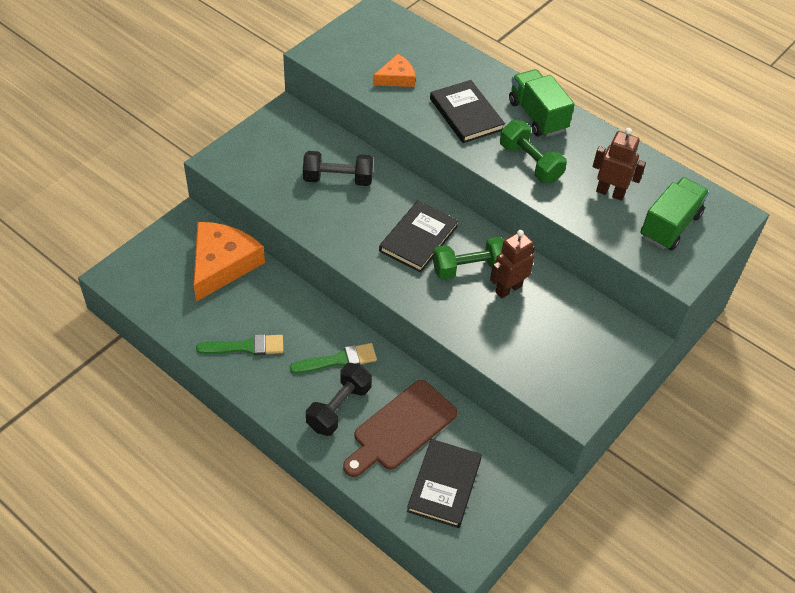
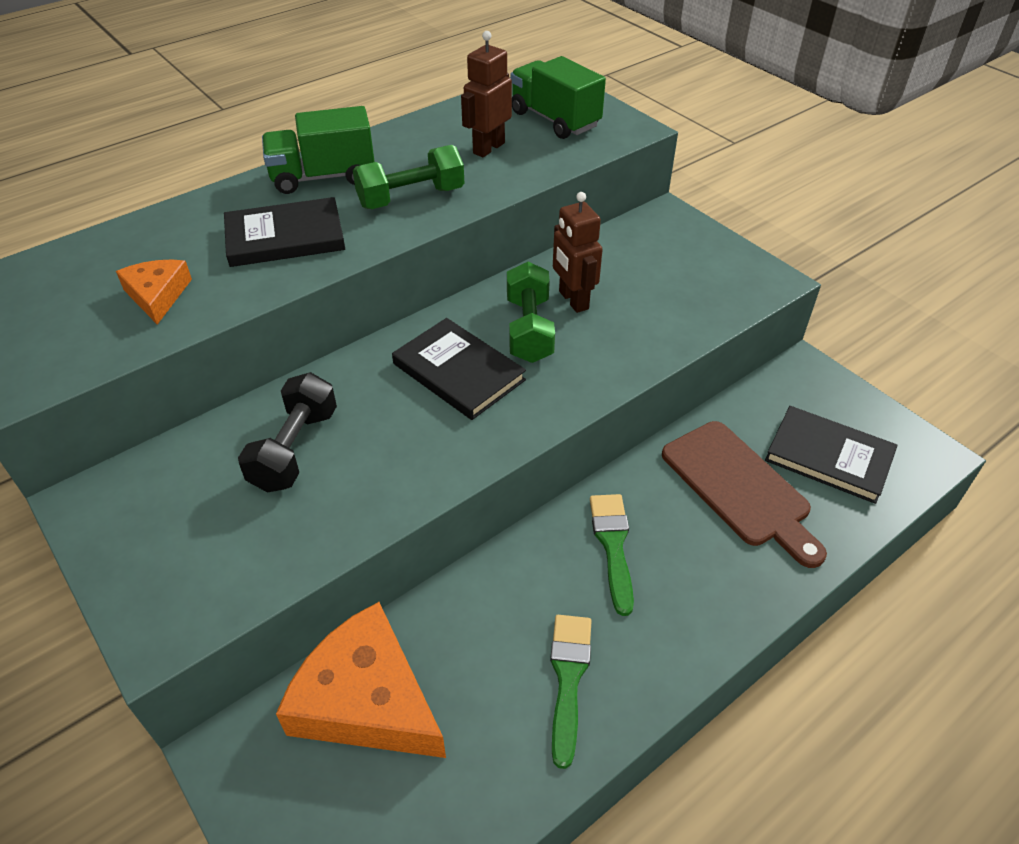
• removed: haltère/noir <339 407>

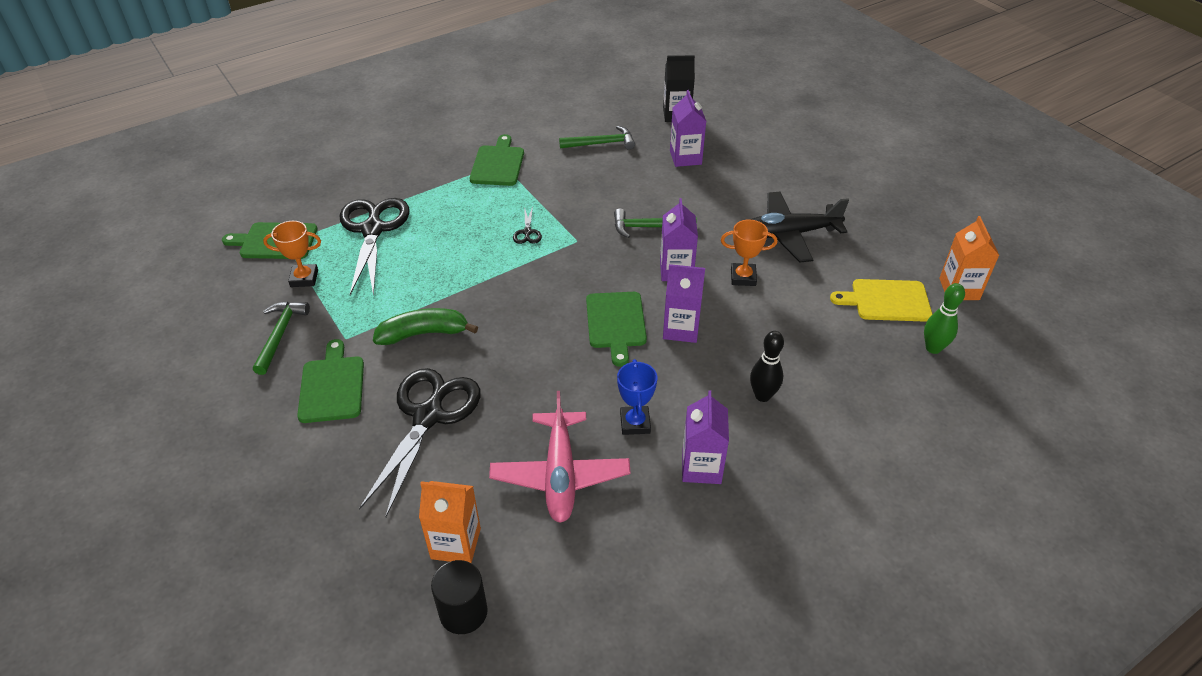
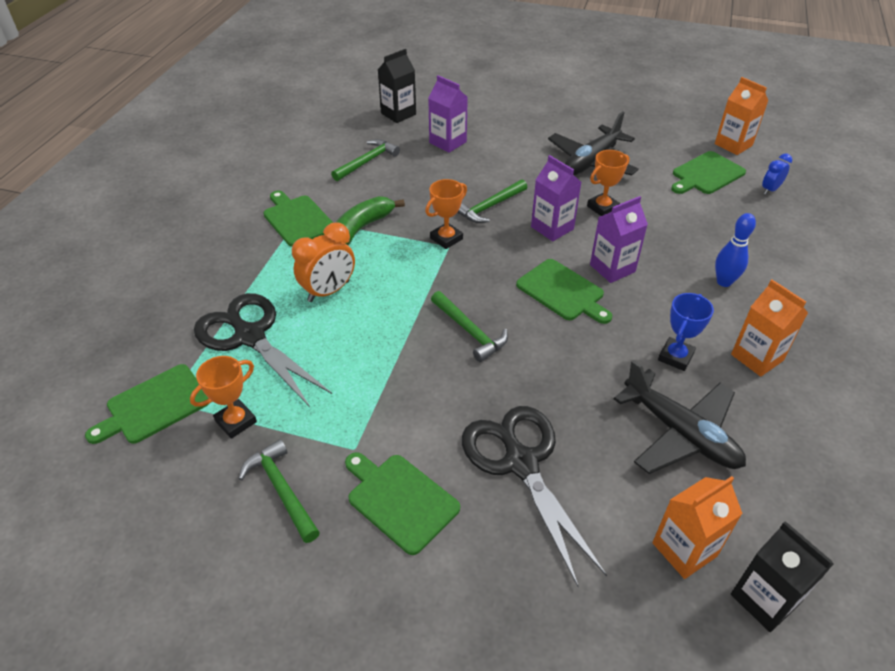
• moved: banane/vert <424 333> to <362 228>
• replaced: cylindre/noir <463 612> to brique de lait/noir <764 599>
• recoloured: avion/rose <560 474> to avion/noir <680 433>
• removed: ciseaux/noir <527 232>
• turned: trophée/bleu <635 423> = <675 357> 75 degrees clockwise
• recoloured: brique de lait/violet <701 467> to brique de lait/orange <757 357>
• recoloured: quille/noir <762 395> to quille/bleu <724 282>
• recoloured: planche à découper/jaune <886 301> to planche à découper/vert <706 174>
• replaced: quille/vert <933 348> to réveil/bleu <770 190>
• added: réveil/orange <329 291>
• added: trophée/orange <446 238>
• added: marteau/vert <470 331>

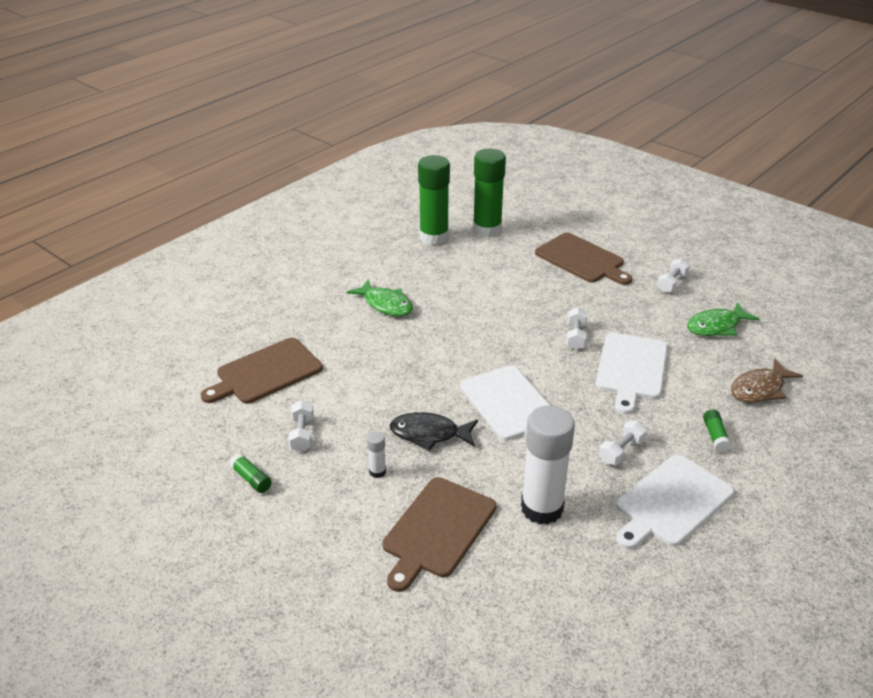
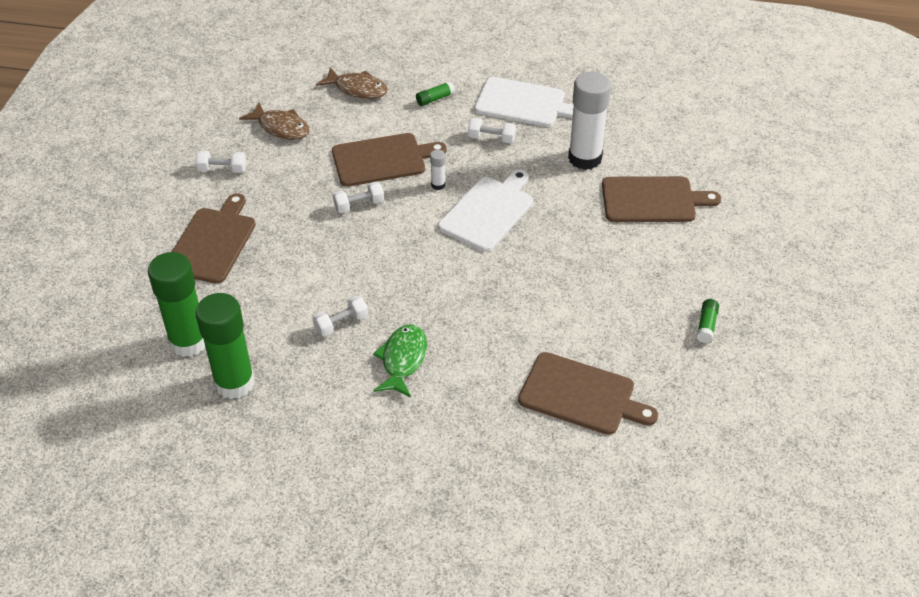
• moved: haltère/blanc <302 434> to <341 323>
• moved: bâton de colle/blanc <377 472> to <438 185>
• removed: poisson/noir <429 434>
• recoloured: planche à découper/blanc <631 369> to planche à découper/marron <382 160>
• recoloured: poisson/vert <716 326> to poisson/marron <281 127>

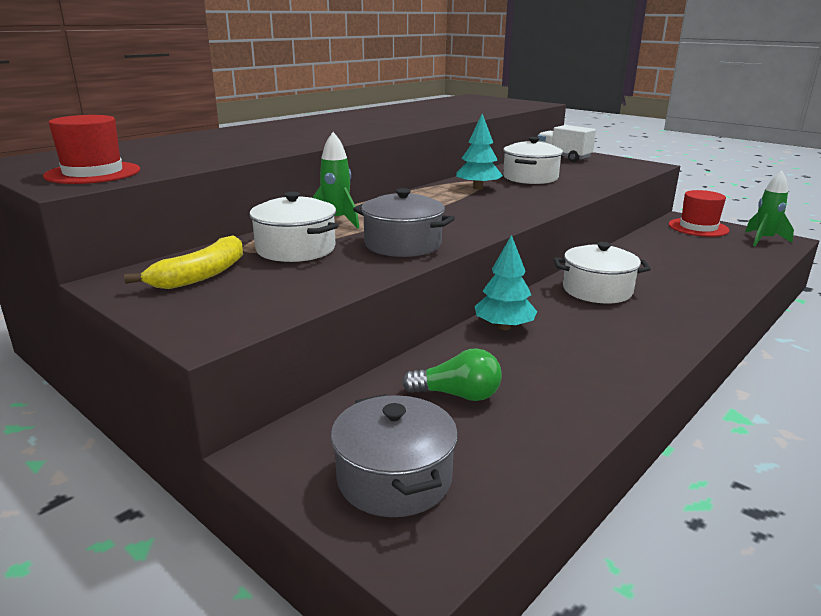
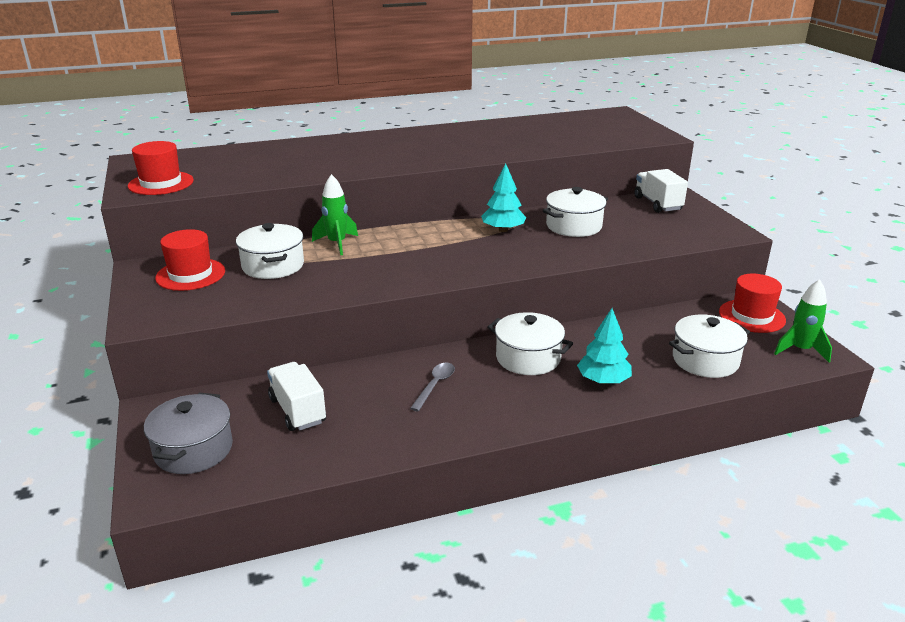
• replaced: banane/jaune <201 275> to chapeau/rouge <190 274>
• removed: marmite/gris <403 244>
• replaced: ampoule/vert <457 395> to camion/blanc <297 410>
• moved: arbre/turquoise <504 327> to <603 380>
• added: cuillère/gris <435 385>
• added: marmite/blanc <705 360>

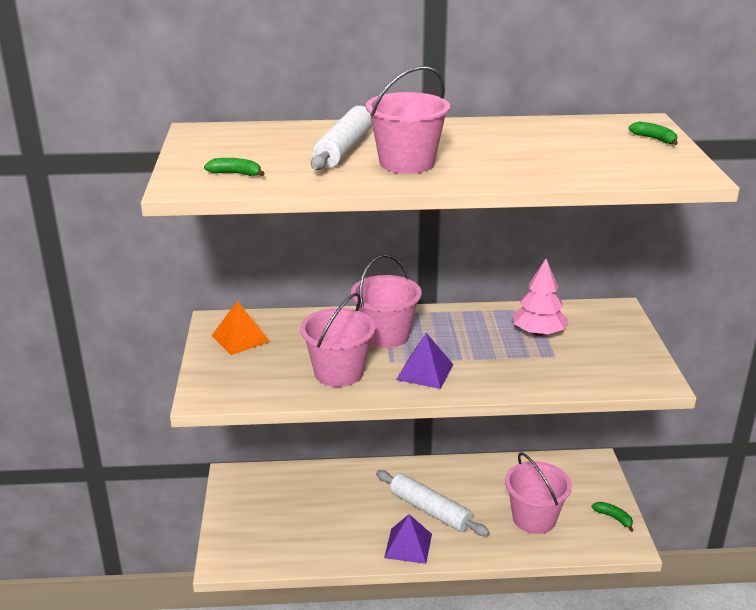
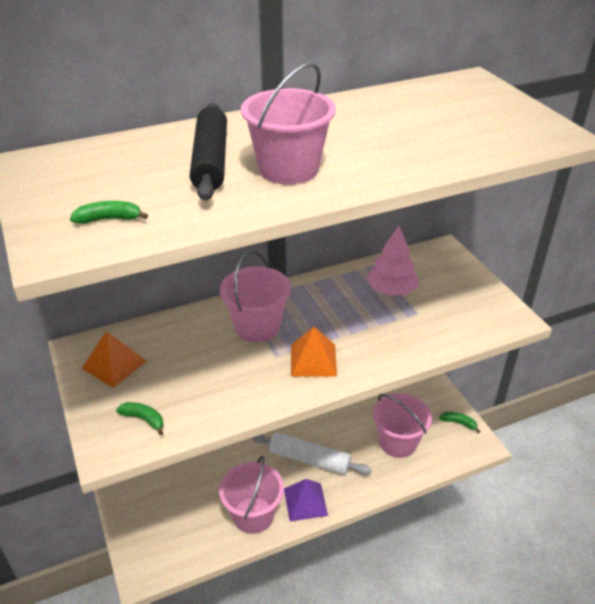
• moved: seau/rose <339 372> to <253 515>
• recoloured: rouleau à pâtisserie/blanc <344 149> to rouleau à pâtisserie/noir <210 161>
• recoloured: pyramide/violet <425 371> to pyramide/orange <313 360>
• moved: banane/vert <654 139> to <144 419>

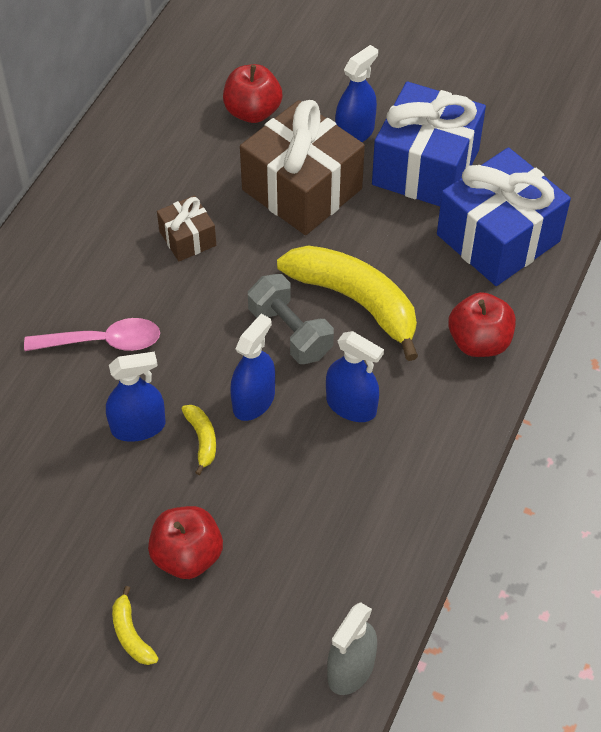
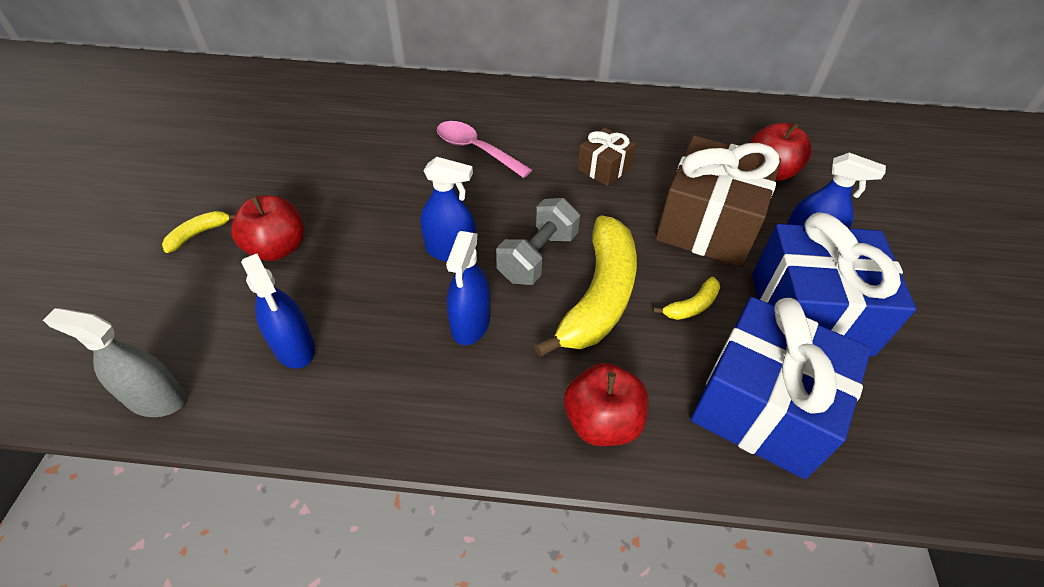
• turned: cuillère/rose <103 342> = <476 150> 150 degrees clockwise
• moved: vaporisateur/bleu <138 427> to <294 347>
• moved: banane/jaune <202 439> to <691 306>

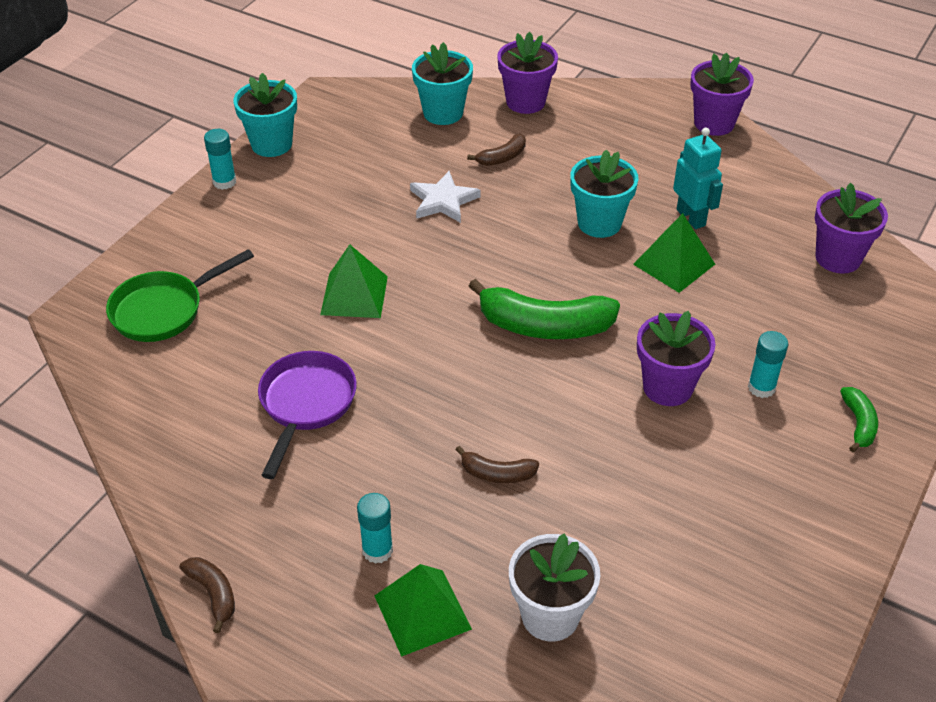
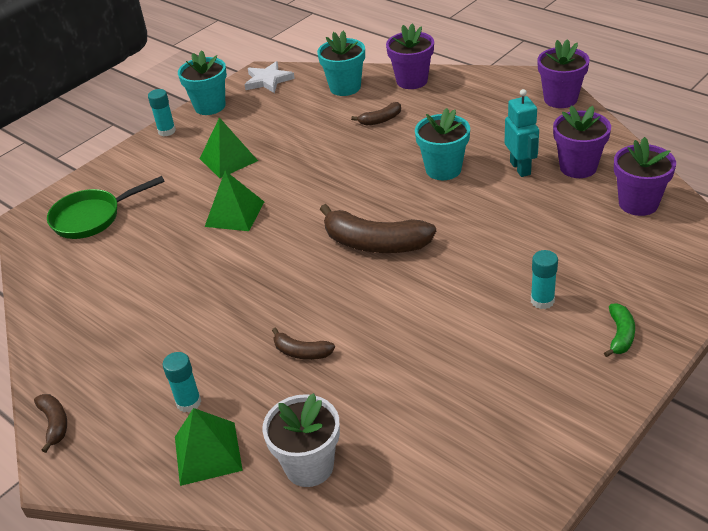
• removed: poêle/violet <306 405>
• moved: étoile/blanc <443 201> to <268 80>
• recoloured: banane/vert <544 326> to banane/marron <375 243>
• moved: pyramide/vert <674 264> to <228 159>
• moved: pot de fleurs/violet <667 387> to <578 167>

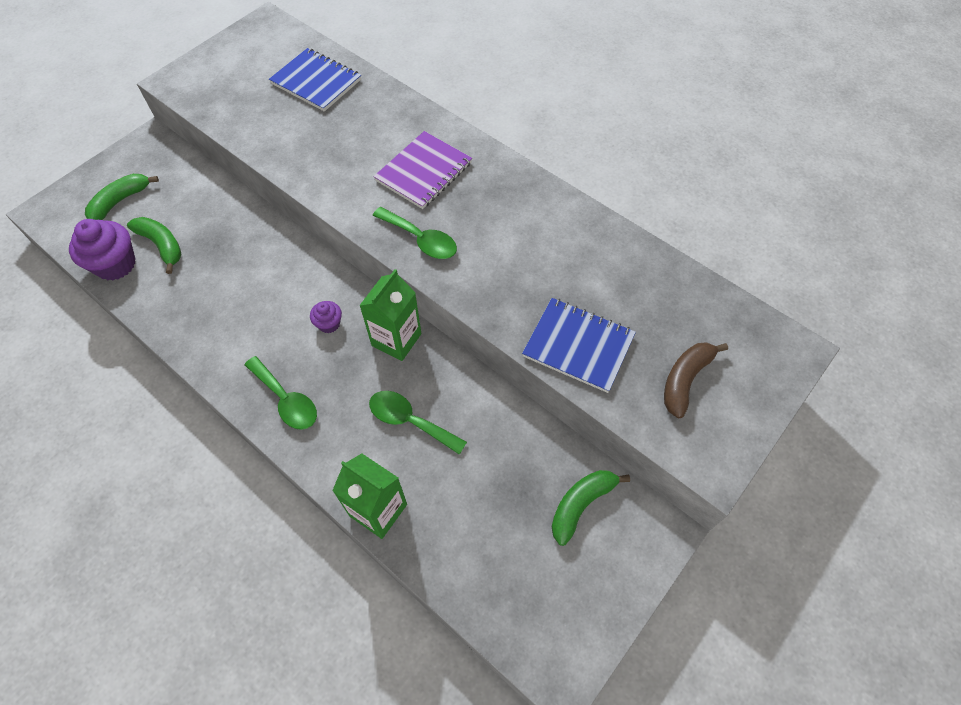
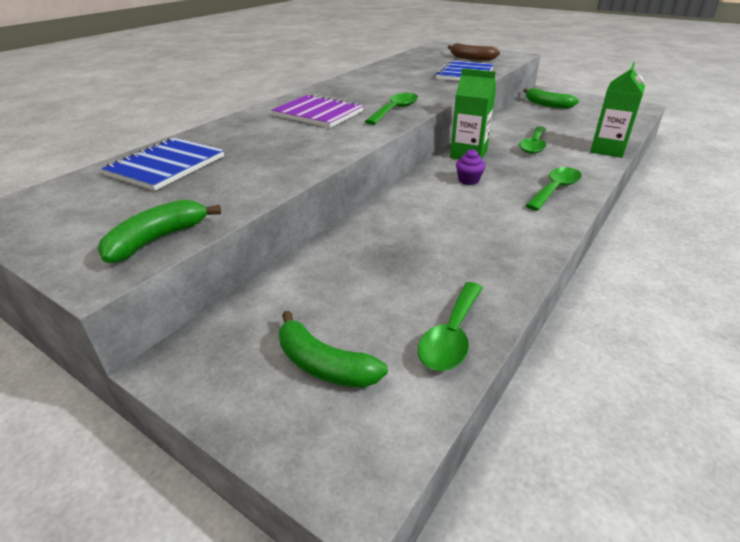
• replaced: muffin/violet <115 264> to cuillère/vert <451 336>
• moved: banane/vert <162 245> to <157 239>

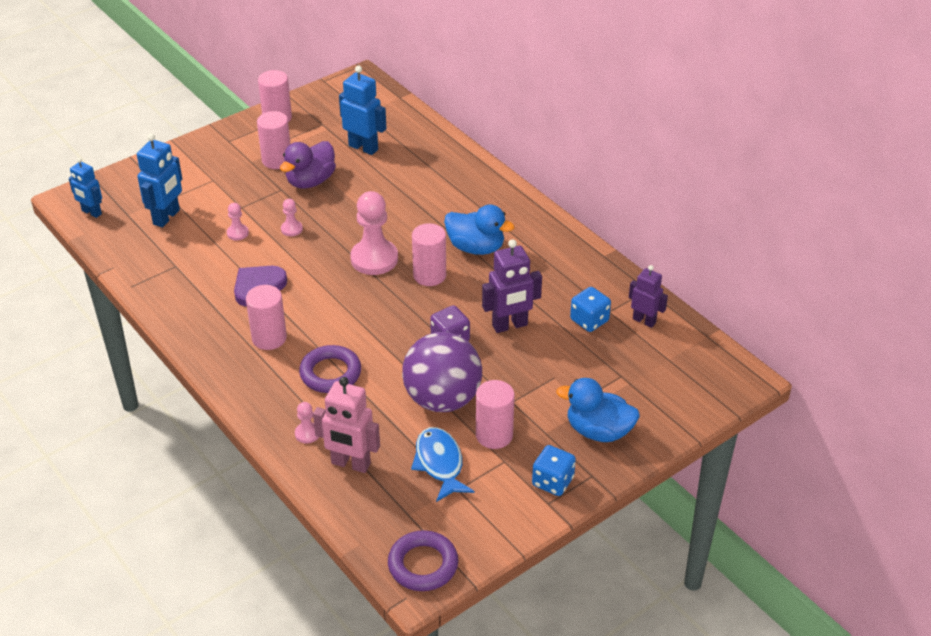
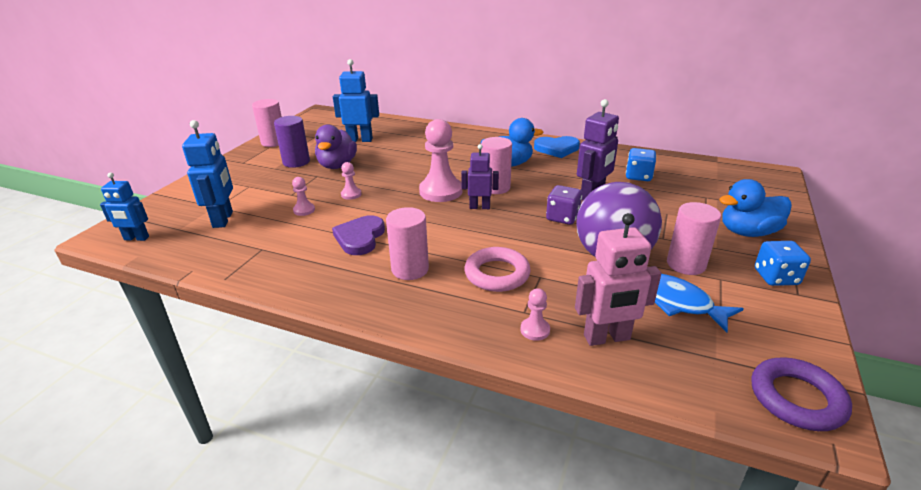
• recoloured: cylindre/rose <277 160> to cylindre/violet <296 162>
• recoloured: anneau/violet <330 373> to anneau/rose <497 274>
• moved: robot/violet <644 321> to <479 207>
• added: cœur/bleu <557 149>

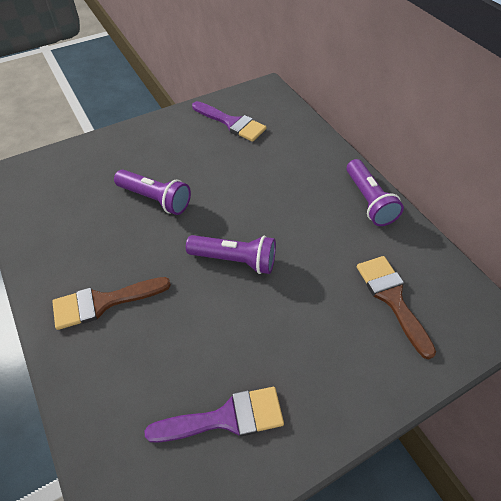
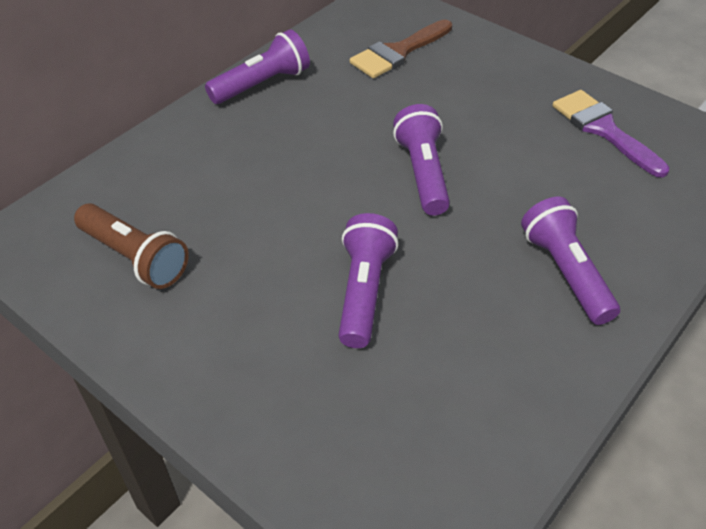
• replaced: pinceau/marron <104 302> to lampe de poche/violet <565 272>
• replaced: pinceau/violet <231 123> to lampe de poche/marron <135 258>

